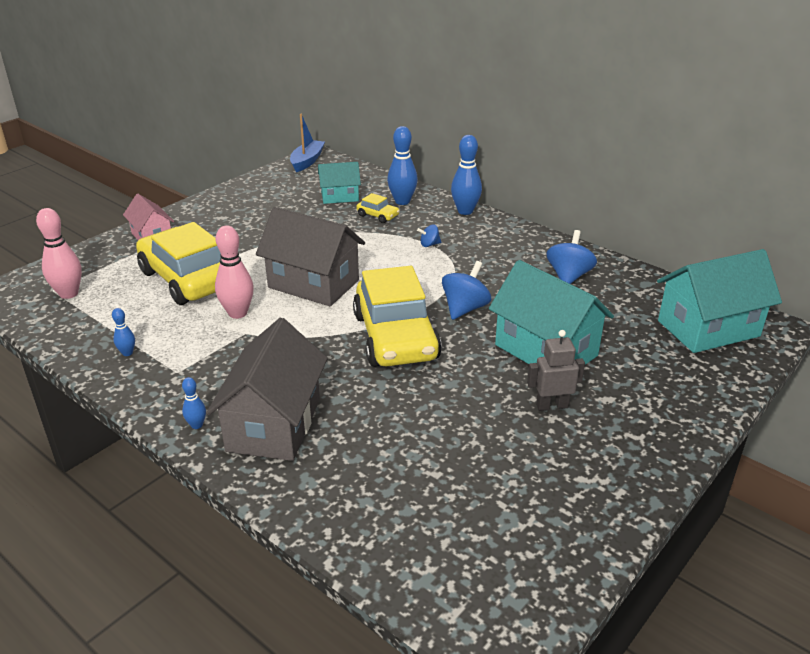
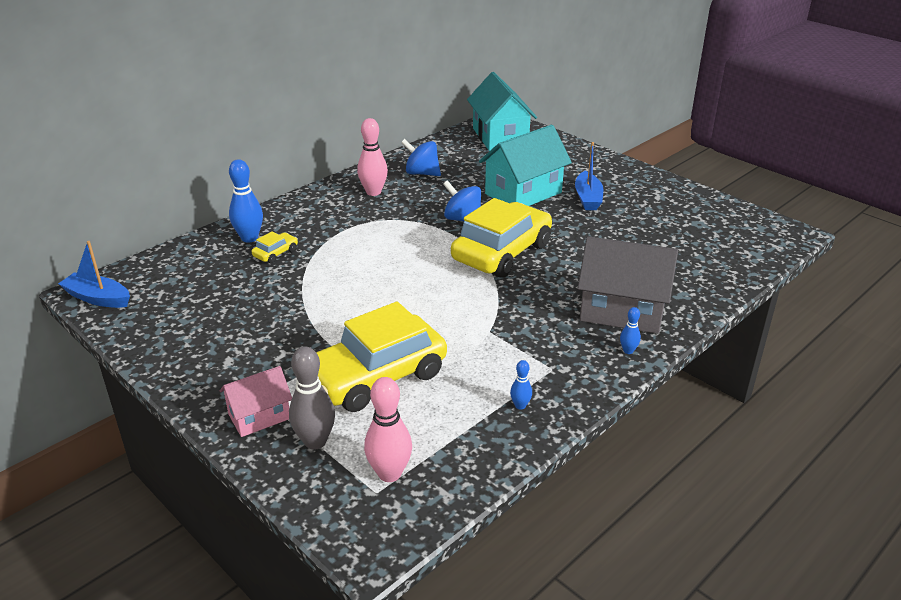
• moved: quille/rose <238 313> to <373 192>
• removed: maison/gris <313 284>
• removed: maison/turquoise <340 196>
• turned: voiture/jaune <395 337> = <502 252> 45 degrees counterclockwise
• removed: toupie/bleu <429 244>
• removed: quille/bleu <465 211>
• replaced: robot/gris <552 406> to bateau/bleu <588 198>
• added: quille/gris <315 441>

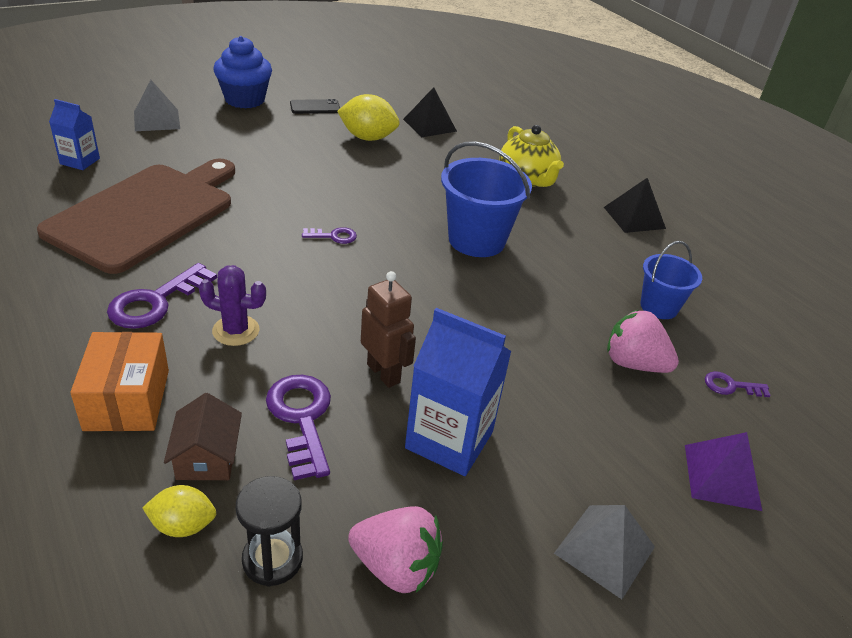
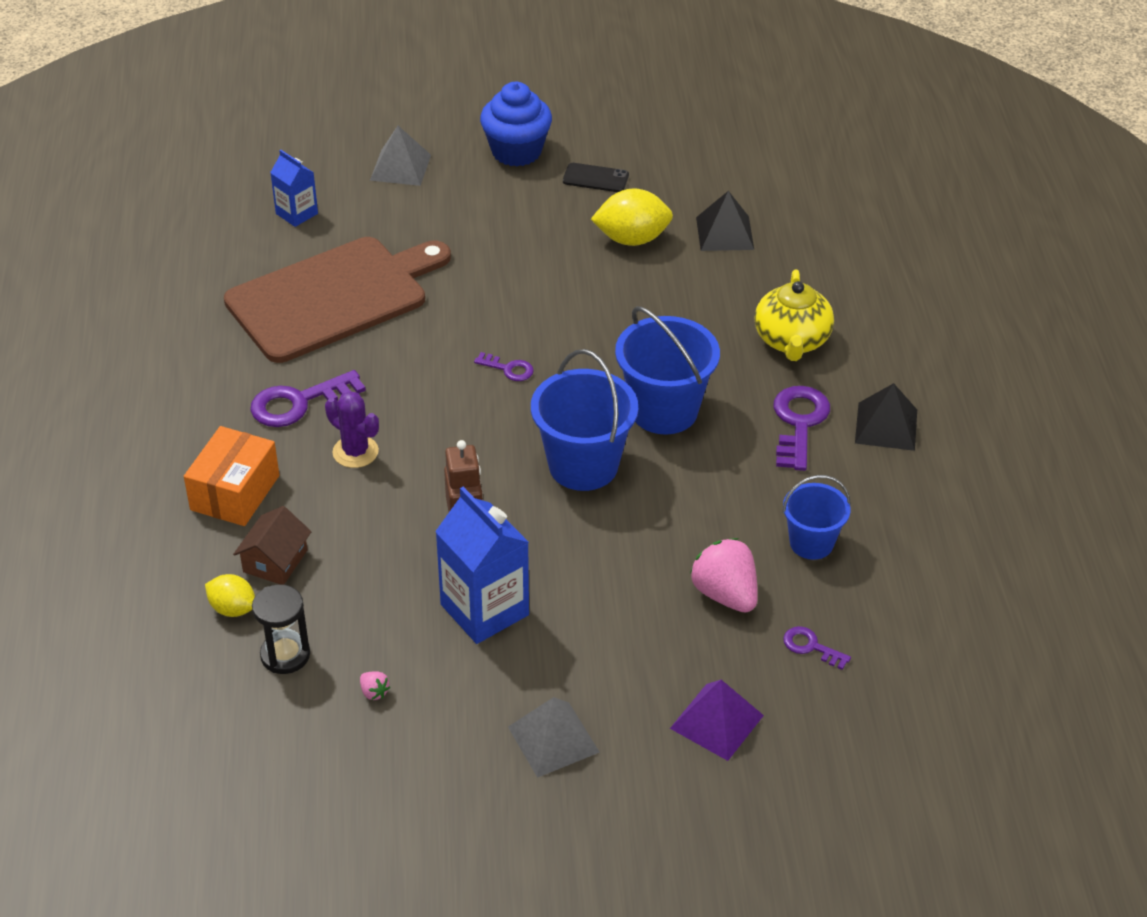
• moved: clé/violet <301 418> to <799 423>
• turned: citron/jaune <368 138> = <632 239> 45 degrees counterclockwise
• resized: fraise/rose <396 567> = <374 692> x0.42
• added: seau/bleu <583 465>

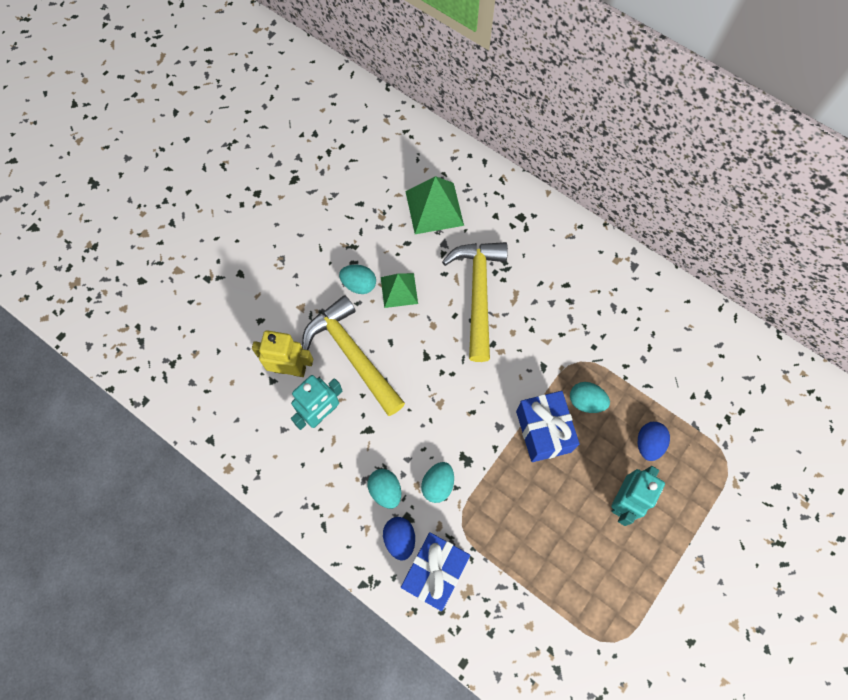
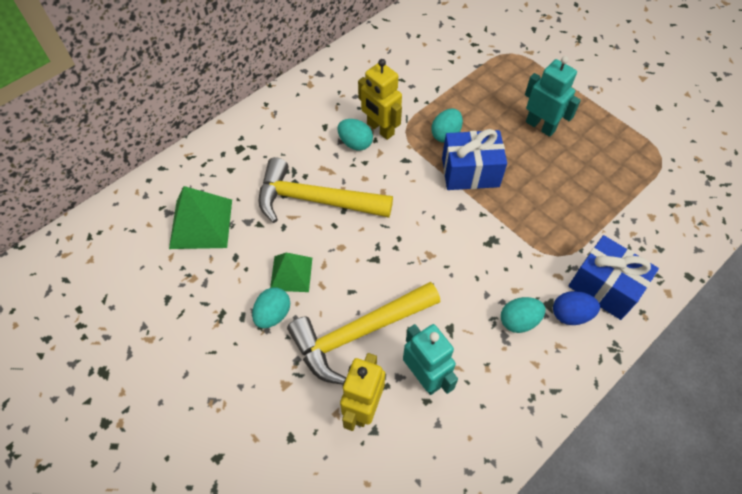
• moved: œuf/turquoise <438 485> to <355 143>
• removed: œuf/bleu <648 444>
• added: robot/jaune <380 129>

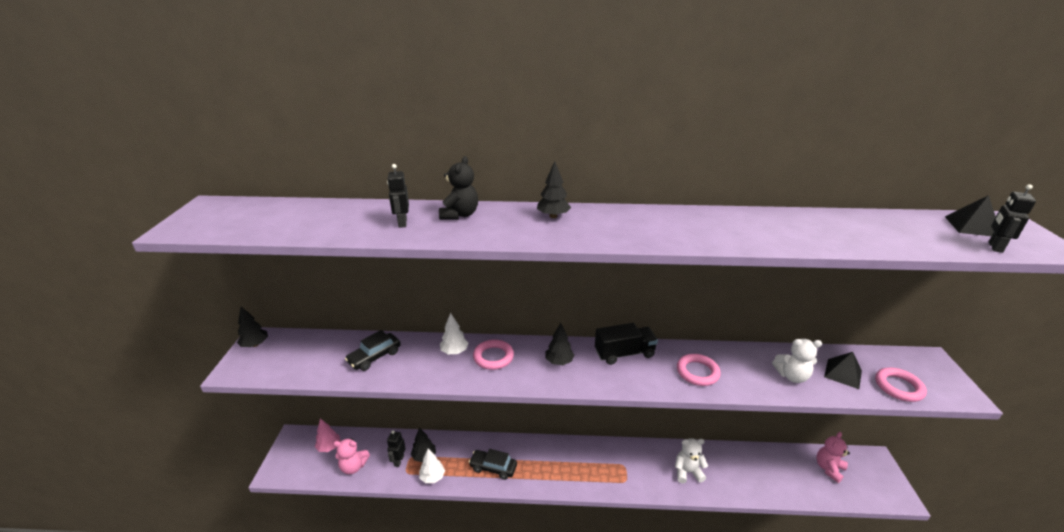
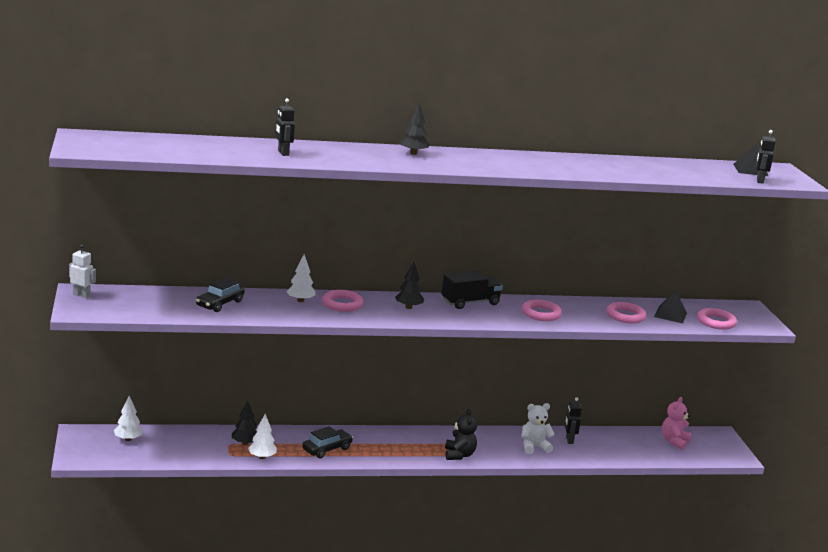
• replaced: arbre/noir <255 344> to robot/blanc <81 295>
• recoloured: arbre/rose <329 447> to arbre/blanc <128 439>
• removed: ours en peluche/rose <353 466>
• moved: robot/noir <399 461> to <569 440>
• moved: ours en peluche/noir <460 215> to <459 455>
• turned: voiture/noir <493 468> = <327 449> 135 degrees clockwise
• replaced: ours en peluche/blanc <792 376> to anneau/rose <625 316>

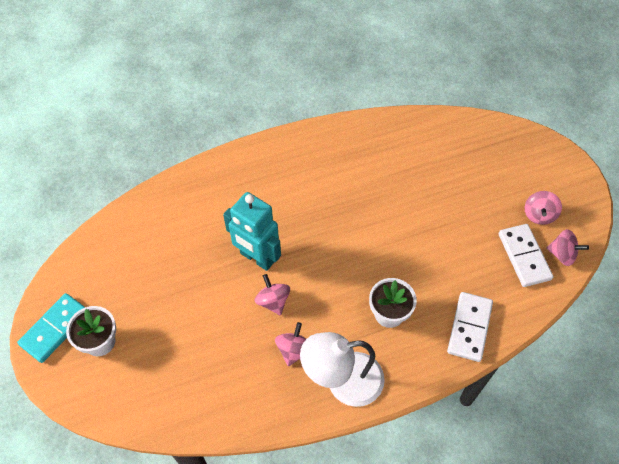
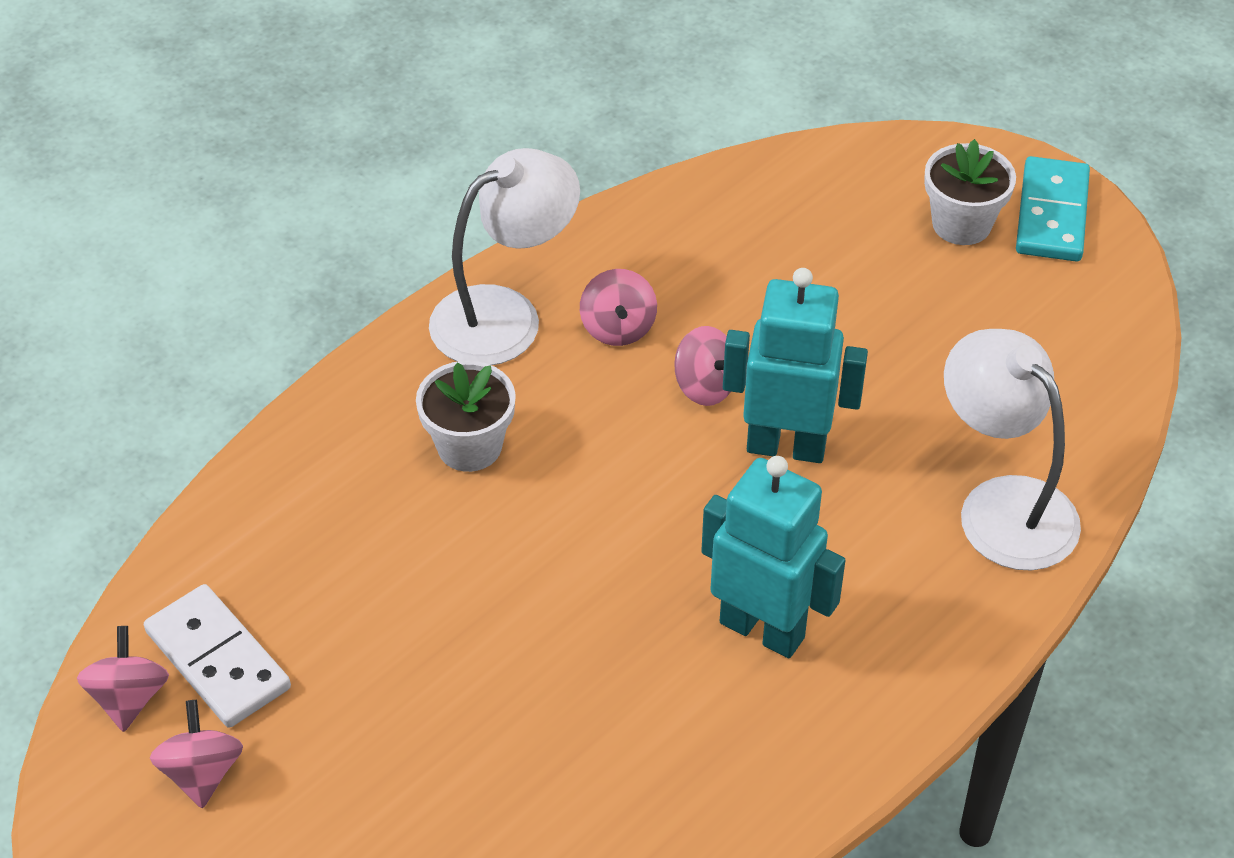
• removed: domino/blanc <469 327>
• turned: toupie/rose <562 254> = <129 698> 90 degrees clockwise
• added: robot/turquoise <762 629>
• added: lampe/blanc <1002 505>

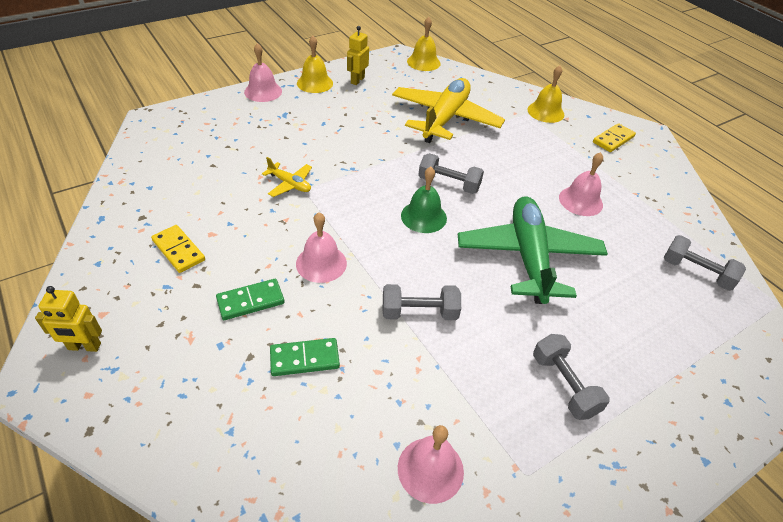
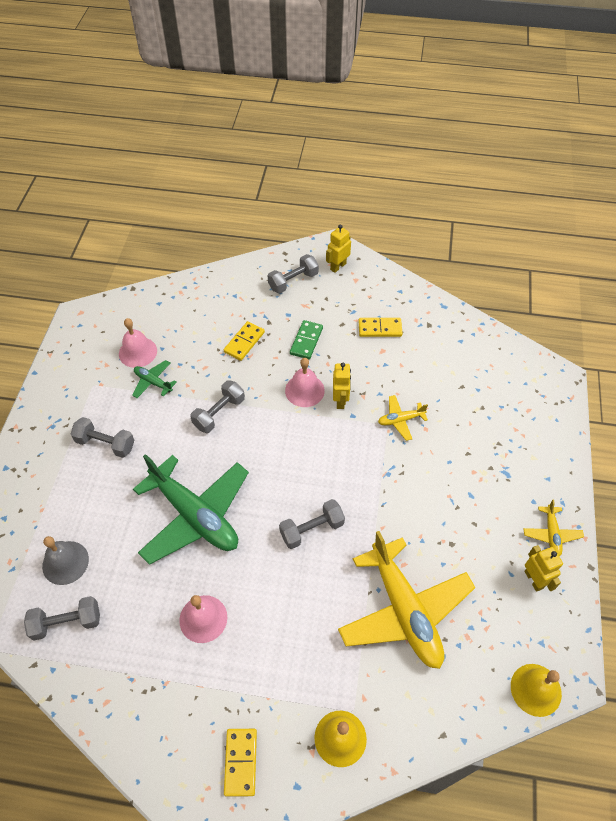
• removed: cloche/rose <263 91>
• recoloured: domino/vert <304 359> to domino/jaune <244 342>
• replaced: cloche/jaune <315 83> to avion/jaune <551 534>
• removed: cloche/vert <423 216>
• added: cloche/gris <65 562>
• added: avion/vert <153 382>
• added: haltère/gris <293 281>
• added: robot/jaune <340 400>

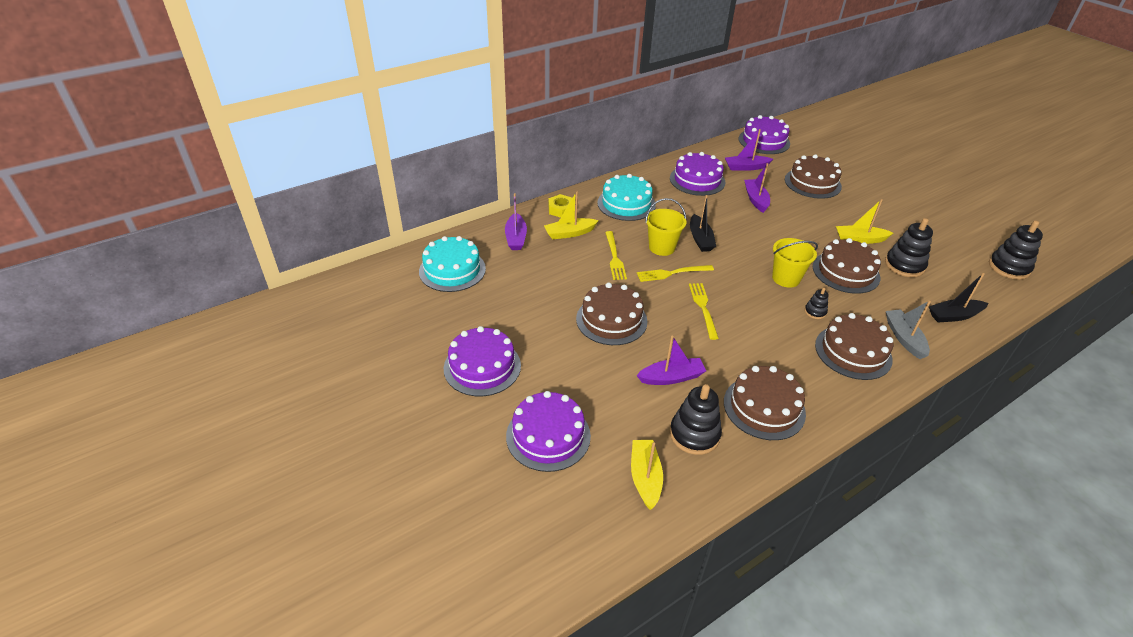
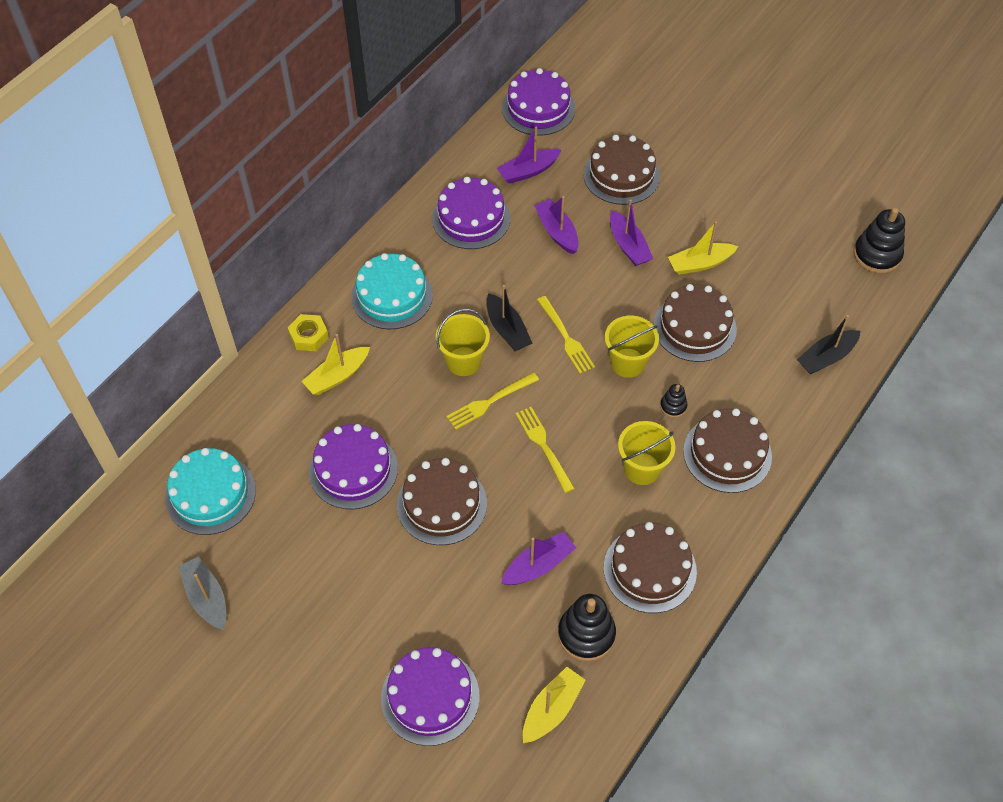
• moved: gâteau/violet <482 367> to <353 469>
• moved: bateau/violet <516 238> to <628 246>
• moved: fourchette/jaune <614 257> to <566 337>
• turned: bateau/jaune <645 477> = <552 709> 60 degrees clockwise
• removed: jouet à empiler/noir <904 265>
• moved: bateau/gris <904 338> to <206 597>
• added: seau/jaune <642 468>

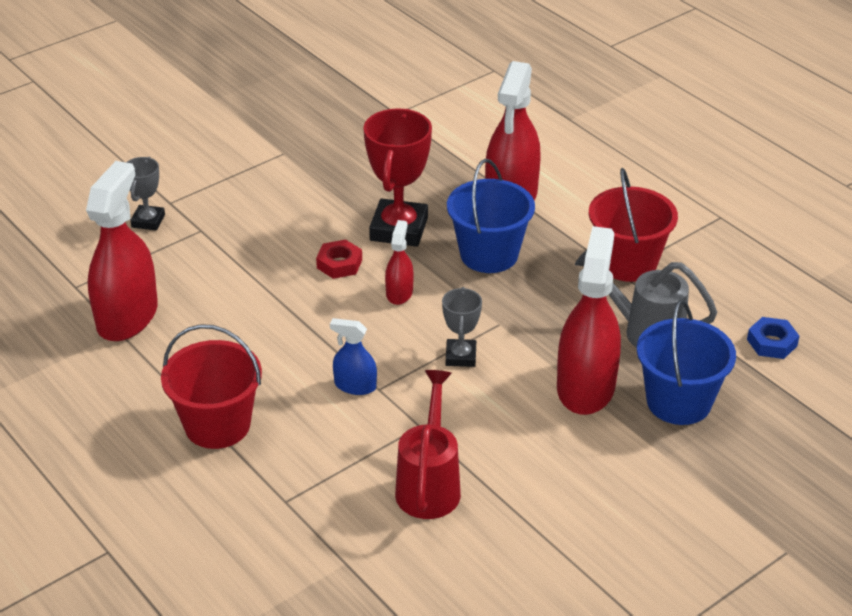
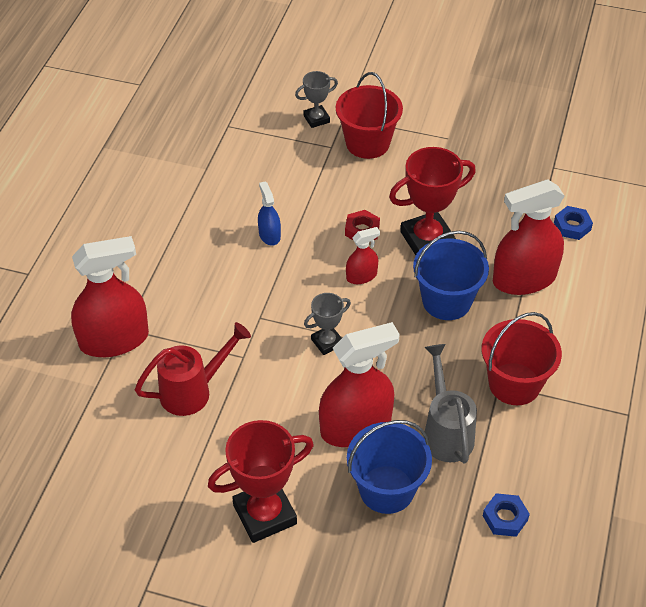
• moved: vaporisateur/rouge <127 316> to <114 340>
• moved: seau/rouge <217 425> to <367 143>
• moved: vaporisateur/bleu <355 386> to <269 235>
• added: trophée/rouge <265 514>
• added: écrou/bleu <572 226>

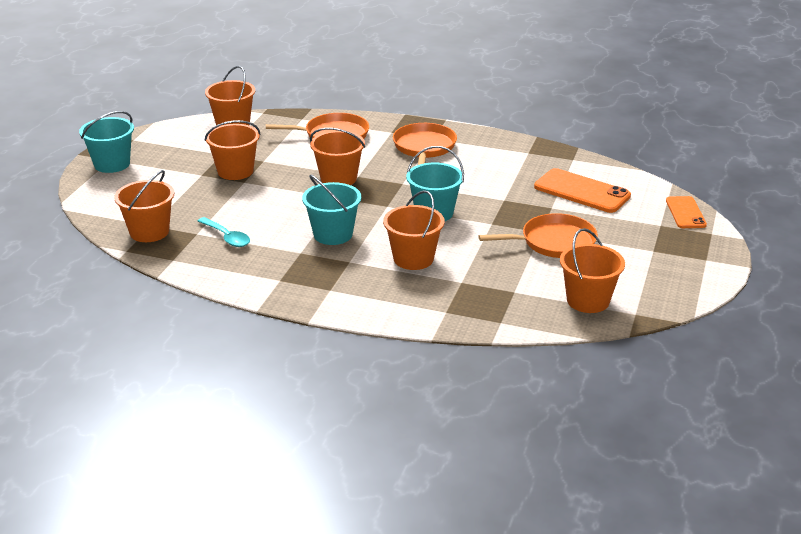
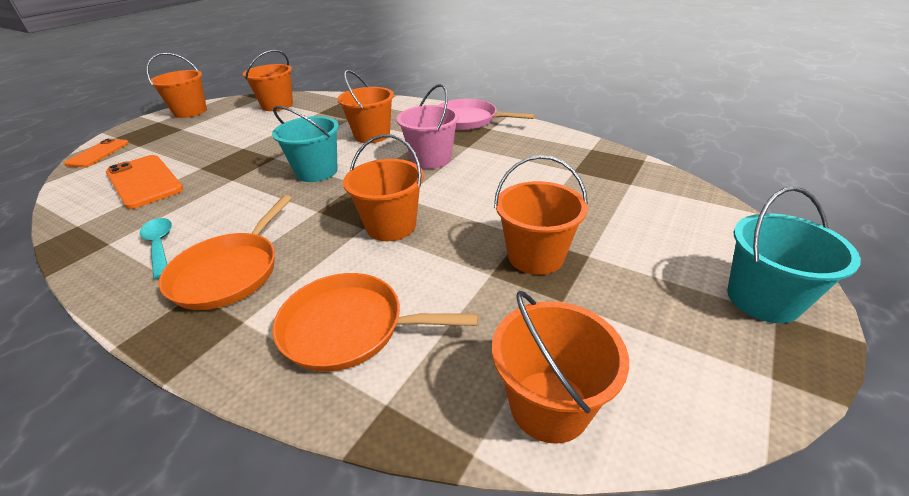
• moved: seau/orange <149 232> to <190 112>
• moved: cuillère/turquoise <227 237> to <160 246>
• recoloured: seau/turquoise <333 234> to seau/rose <431 159>
• removed: poêle/orange <554 242>
• added: poêle/rose <468 120>

